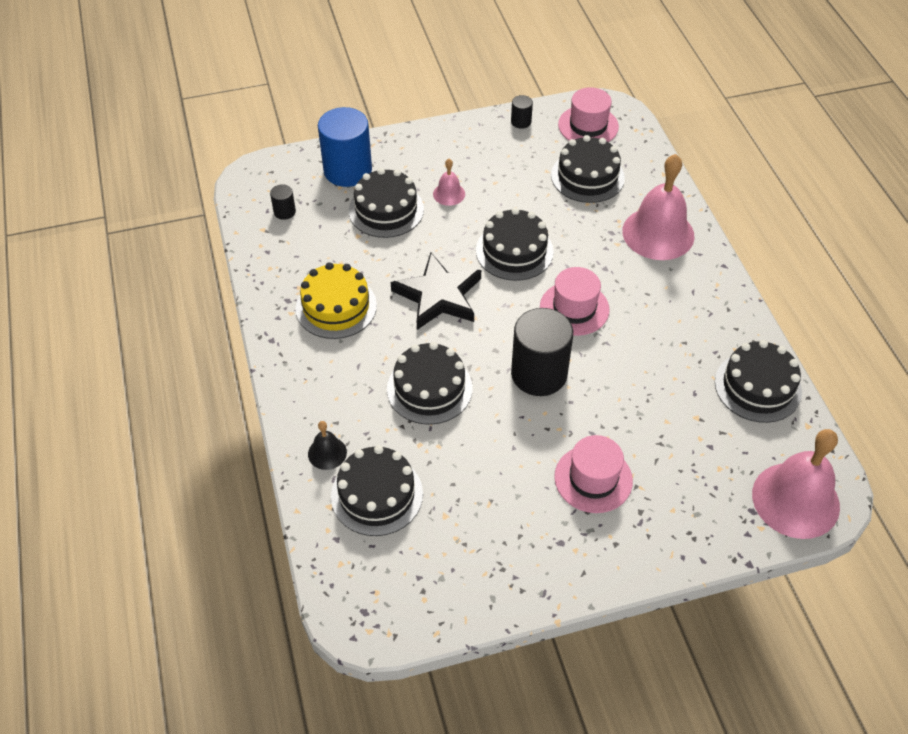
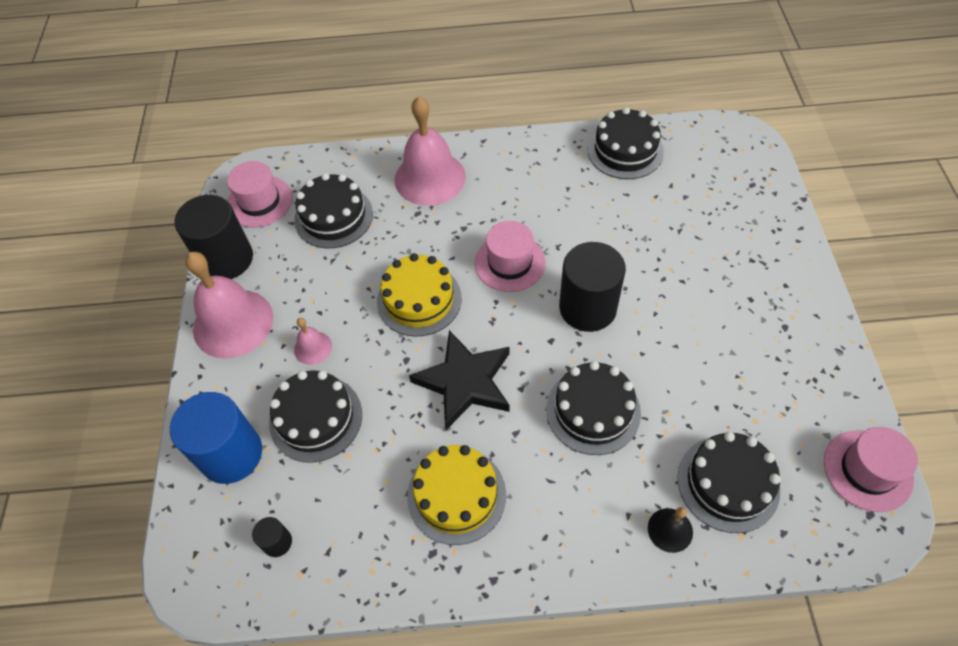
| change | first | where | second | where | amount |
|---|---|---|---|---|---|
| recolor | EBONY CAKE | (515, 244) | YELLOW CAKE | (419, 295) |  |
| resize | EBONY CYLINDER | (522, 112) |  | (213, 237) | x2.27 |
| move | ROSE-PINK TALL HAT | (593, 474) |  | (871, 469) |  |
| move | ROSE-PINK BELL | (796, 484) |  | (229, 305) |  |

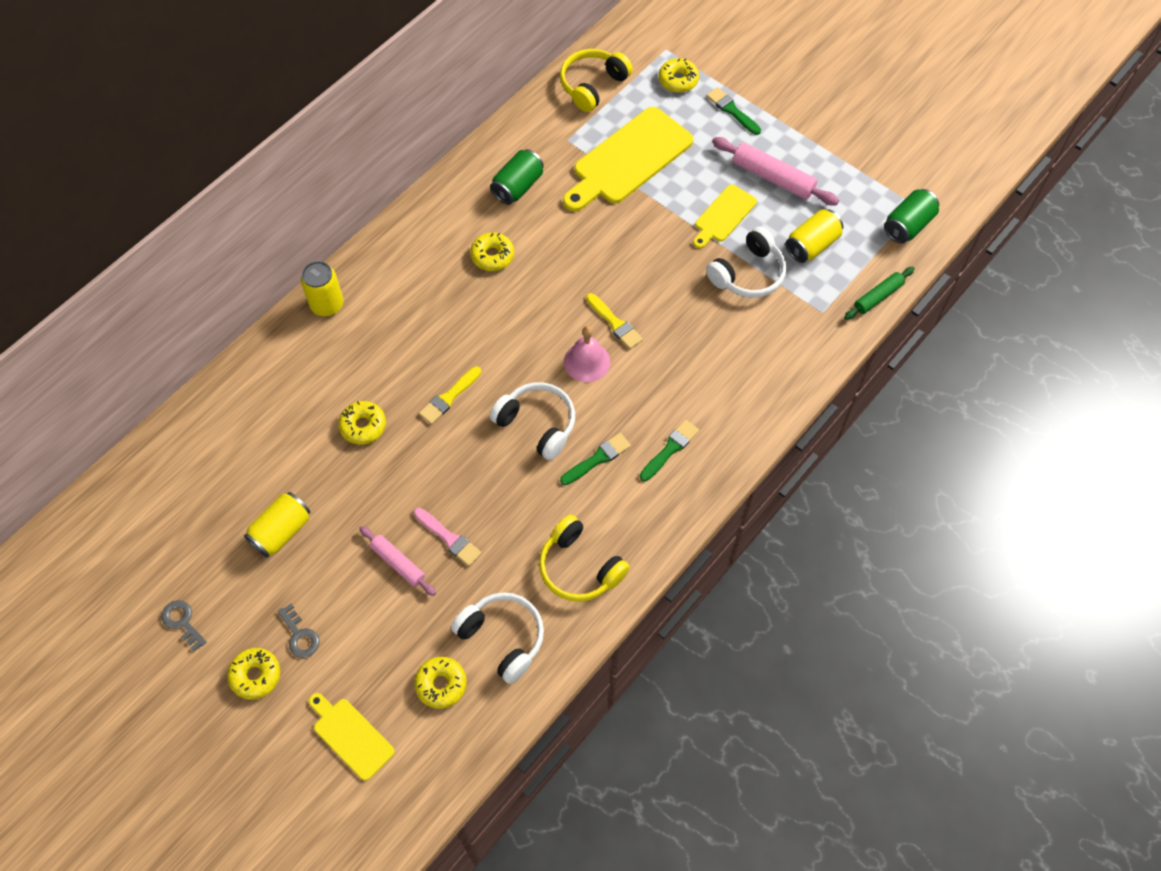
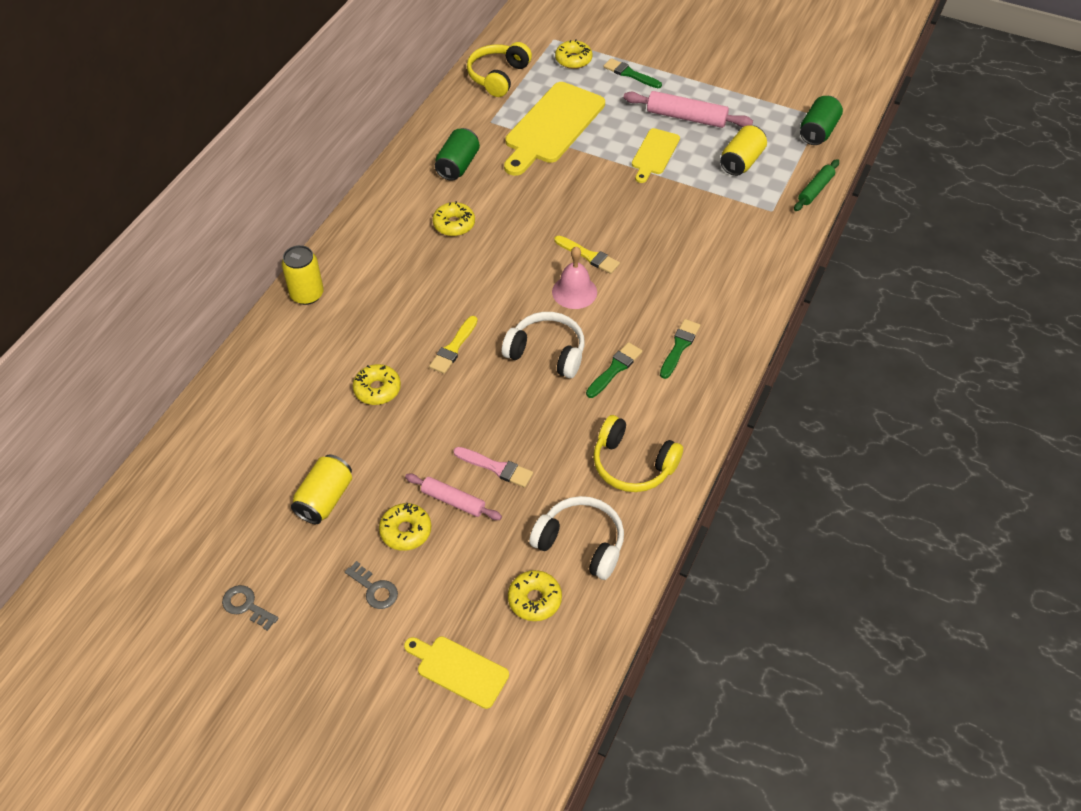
| change | first | where | second | where | amount |
|---|---|---|---|---|---|
| move | YELLOW DONUT | (253, 674) |  | (405, 527) |  |
| delete | PURE WHITE OVER-EAR HEADPHONES | (746, 262) |  |  |  |

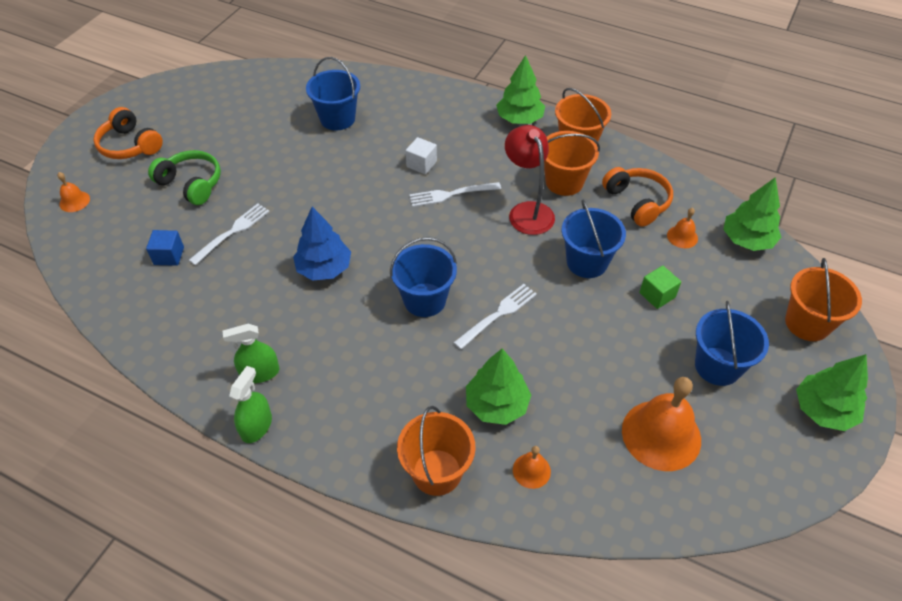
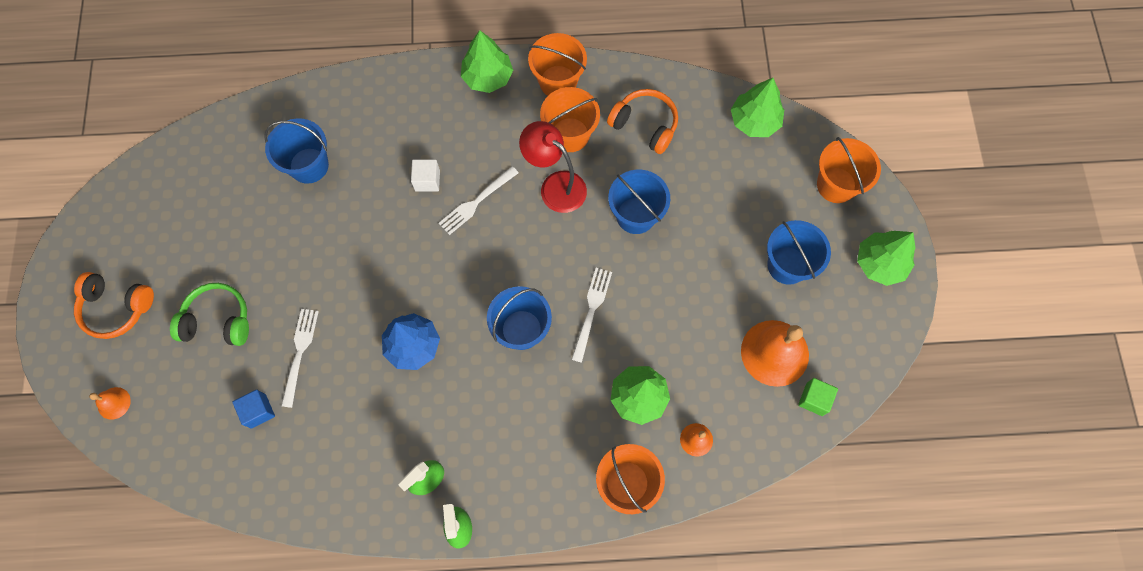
| change | first | where | second | where | amount |
|---|---|---|---|---|---|
| move | LEAF-GREEN BLOCK | (660, 287) |  | (818, 397) |  |
| delete | BRIGHT ORANGE BELL | (682, 228) |  |  |  |

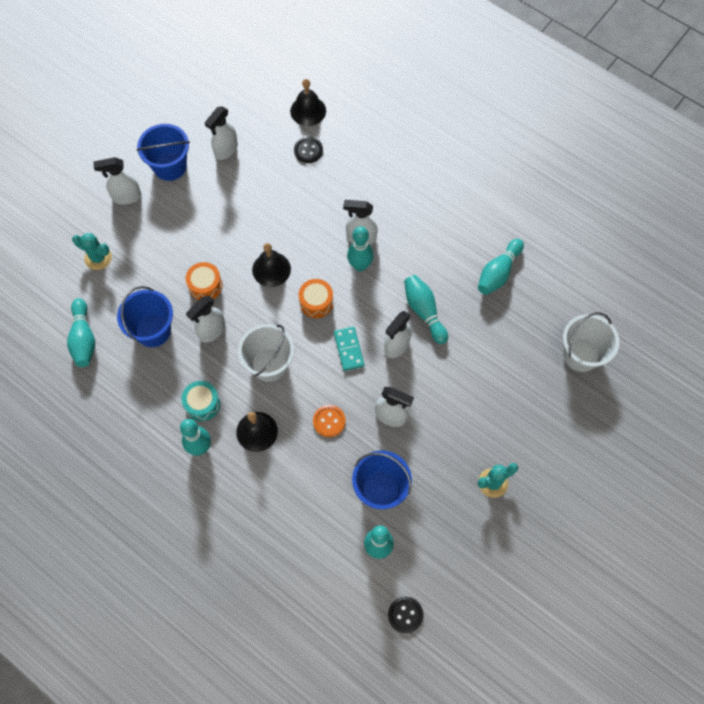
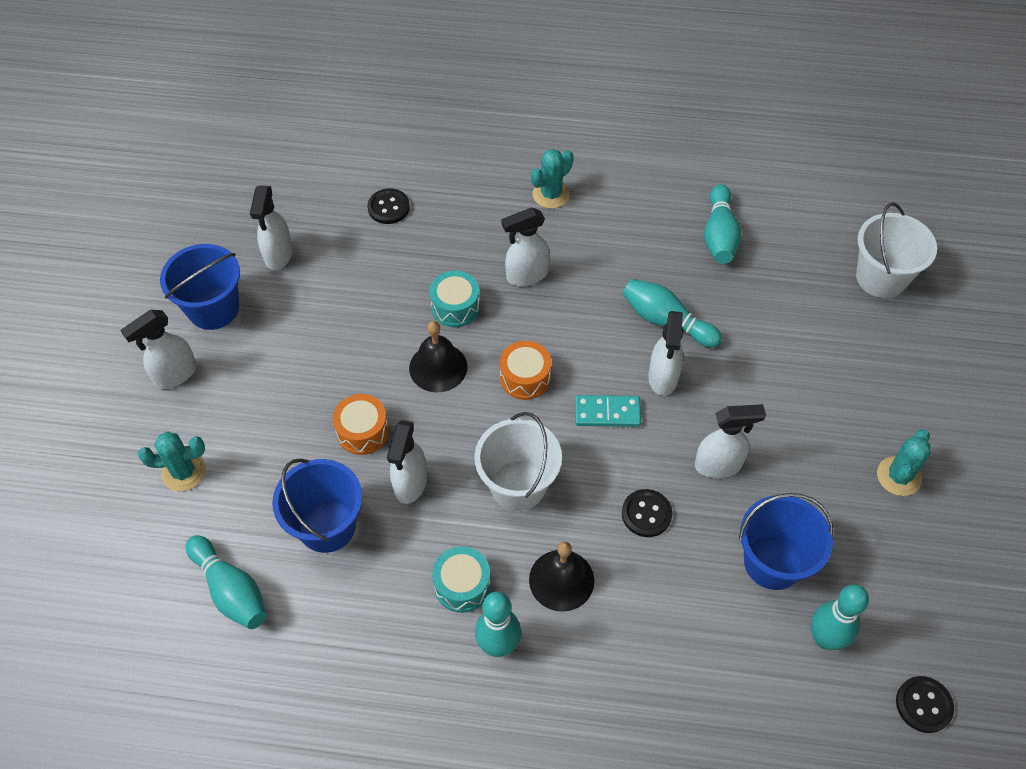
| change | first | where | second | where | amount |
|---|---|---|---|---|---|
| delete | EBONY BELL | (308, 102) |  |  |  |
| recolor | BRIGHT ORANGE SEWING BUTTON | (329, 421) | EBONY SEWING BUTTON | (647, 513) |  |
| rotate | TEAL DOMINO | (349, 348) |  | (608, 411) | 45 degrees counterclockwise |
| delete | TEAL BOWLING PIN | (360, 248) |  |  |  |
| insert |  |  | TEAL SNARE DRUM | (455, 299) |  |
| insert |  |  | TEAL SAGUARO CACTUS | (552, 179) |  |

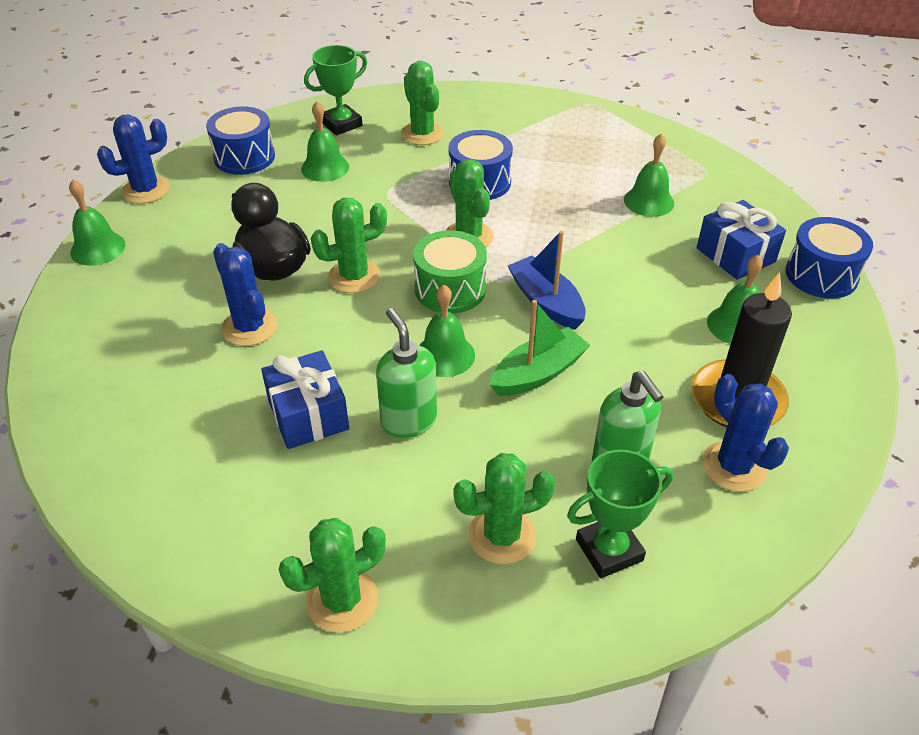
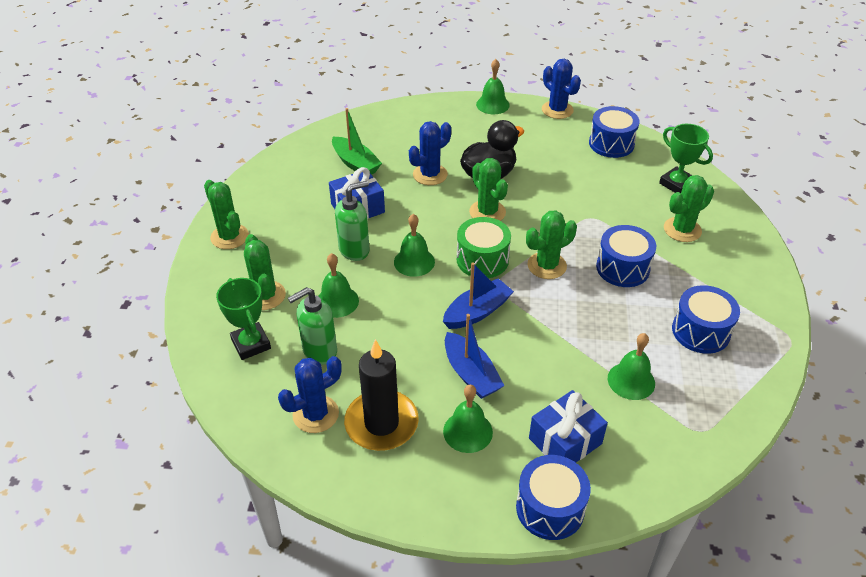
| change | first | where | second | where | amount |
|---|---|---|---|---|---|
| move | LEAF-GREEN BELL | (325, 141) |  | (338, 285) |  |
| move | LEAF-GREEN SAILBOAT | (540, 348) |  | (357, 141) |  |
| insert |  |  | ROYAL BLUE SAILBOAT | (475, 356) |  |
| insert |  |  | ROYAL BLUE SNARE DRUM | (706, 319) |  |

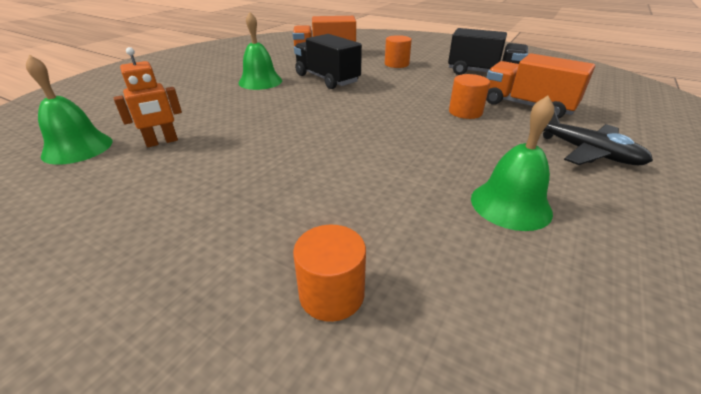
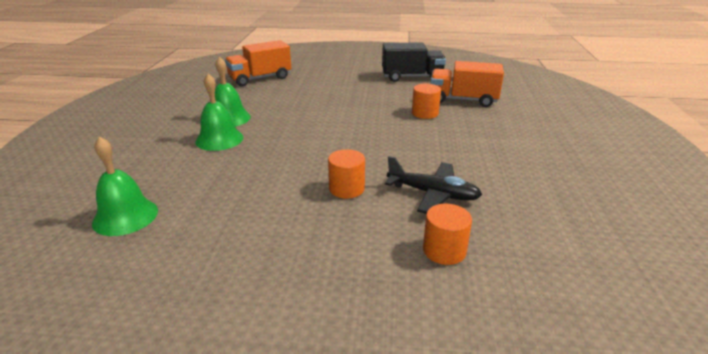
| change | first | where | second | where | amount |
|---|---|---|---|---|---|
| delete | BRIGHT ORANGE TOY ROBOT | (148, 97) |  |  |  |
| delete | EBONY TRUCK | (328, 61) |  |  |  |
| move | BRIGHT ORANGE CYLINDER | (398, 51) |  | (346, 174) |  |
| move | LEAF-GREEN BELL | (512, 163) |  | (219, 112) |  |
| move | EBONY TOY PLANE | (598, 136) |  | (433, 185) |  |

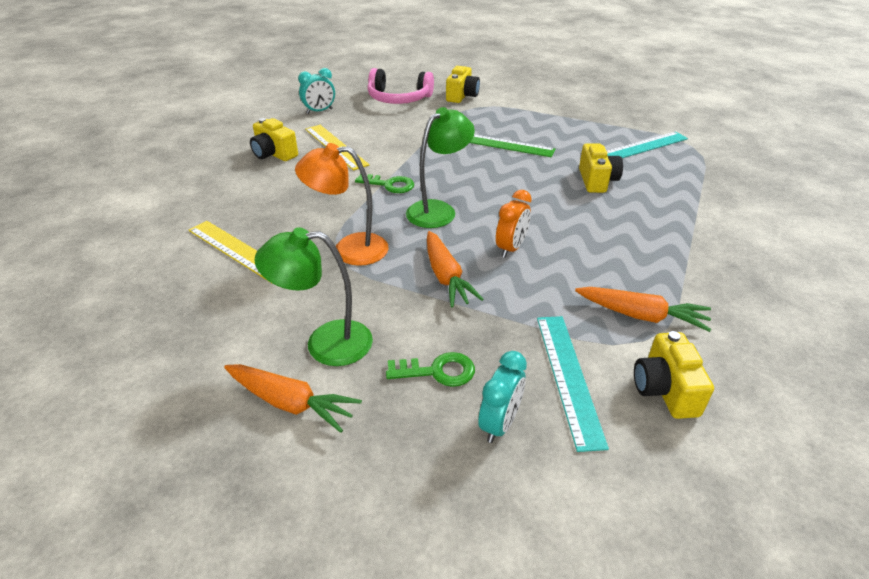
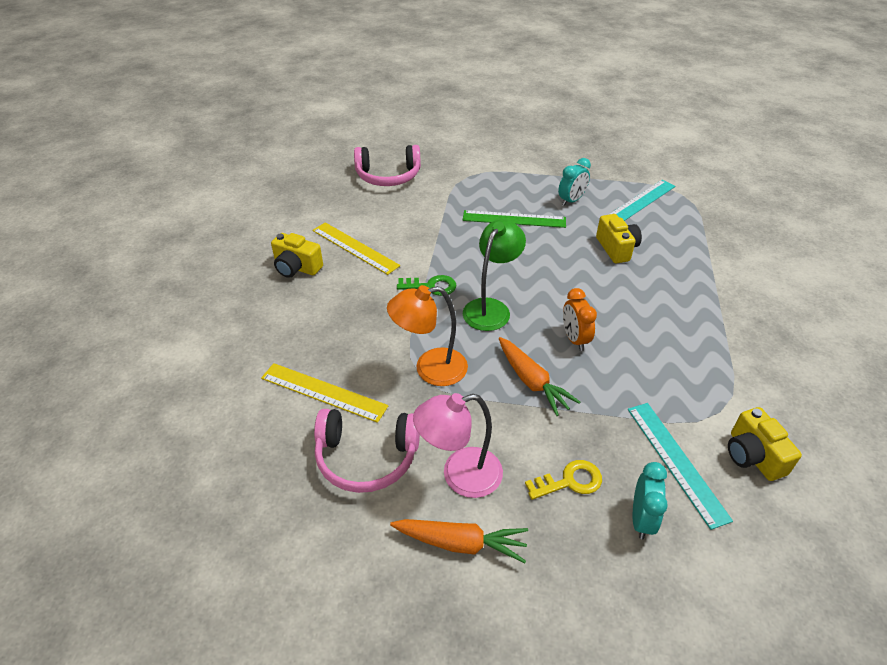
| change | first | where | second | where | amount |
|---|---|---|---|---|---|
| recolor | LEAF-GREEN READING LAMP | (313, 296) | ROSE-PINK READING LAMP | (458, 445) |  |
| move | TEAL CLOCK | (316, 91) |  | (574, 182) |  |
| recolor | LEAF-GREEN KEY | (430, 369) | YELLOW KEY | (563, 480) |  |
| delete | YELLOW CAMERA | (463, 84) |  |  |  |
| rotate | BRIGHT ORANGE CLOCK | (514, 224) |  | (580, 319) | 150 degrees clockwise |
| delete | BRIGHT ORANGE CARROT | (643, 309) |  |  |  |
| insert |  |  | ROSE-PINK OVER-EAR HEADPHONES | (367, 451) |  |

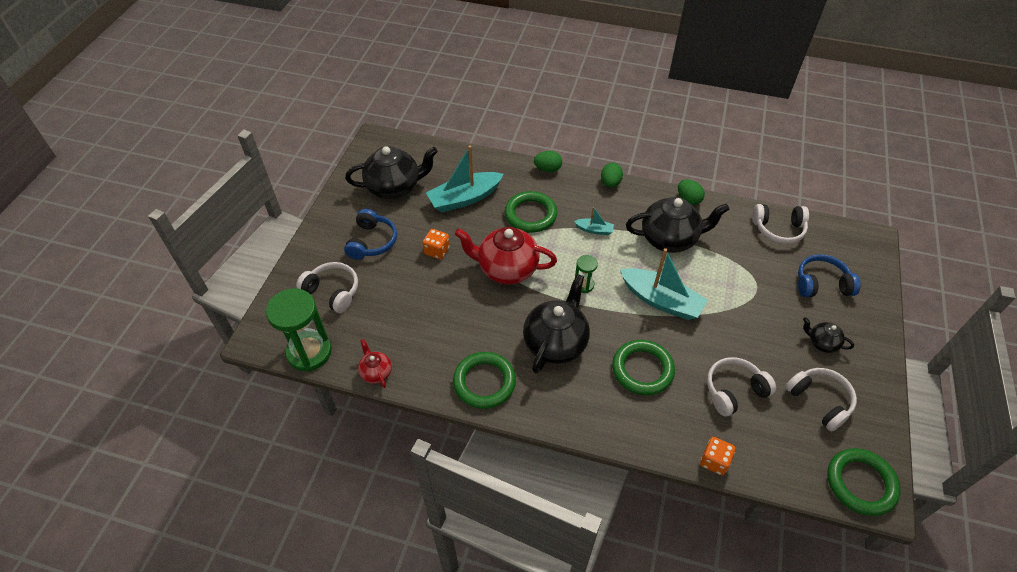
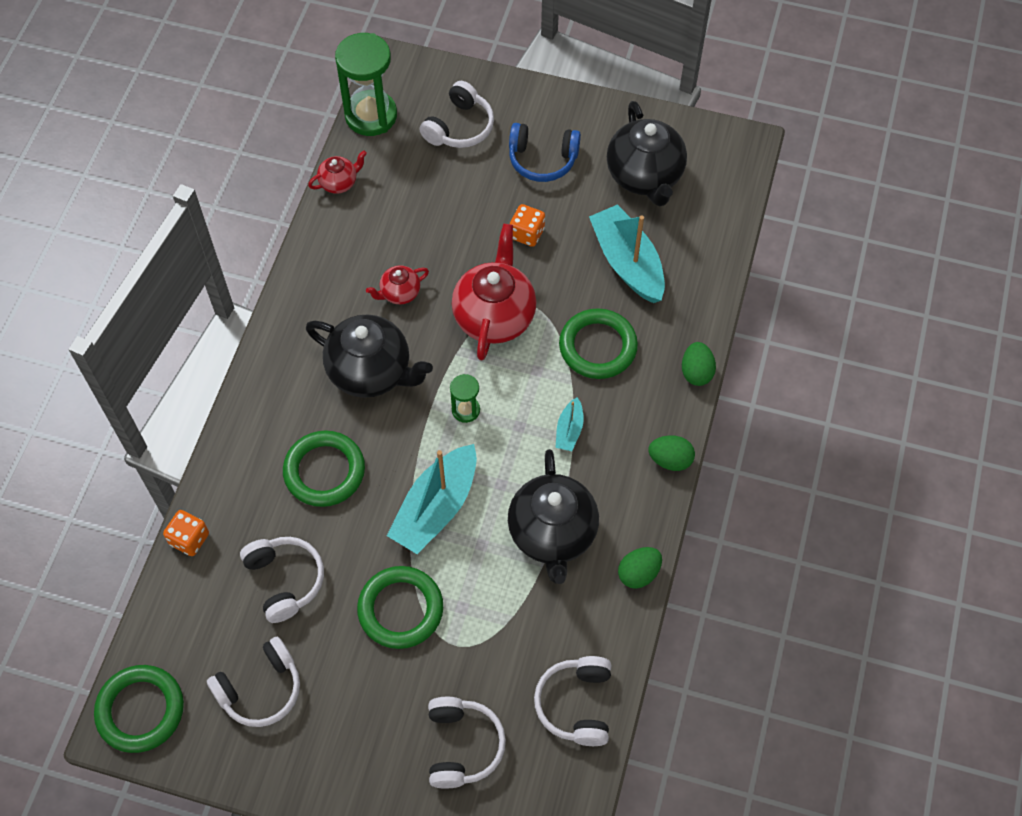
| change | first | where | second | where | amount |
|---|---|---|---|---|---|
| move | LEAF-GREEN RING | (484, 380) |  | (400, 607) |  |
| recolor | ROYAL BLUE OVER-EAR HEADPHONES | (829, 275) | PURE WHITE OVER-EAR HEADPHONES | (467, 743) |  |
| delete | EBONY TEAPOT | (828, 335) |  |  |  |
| insert |  |  | CRIMSON TEAPOT | (397, 284) |  |

